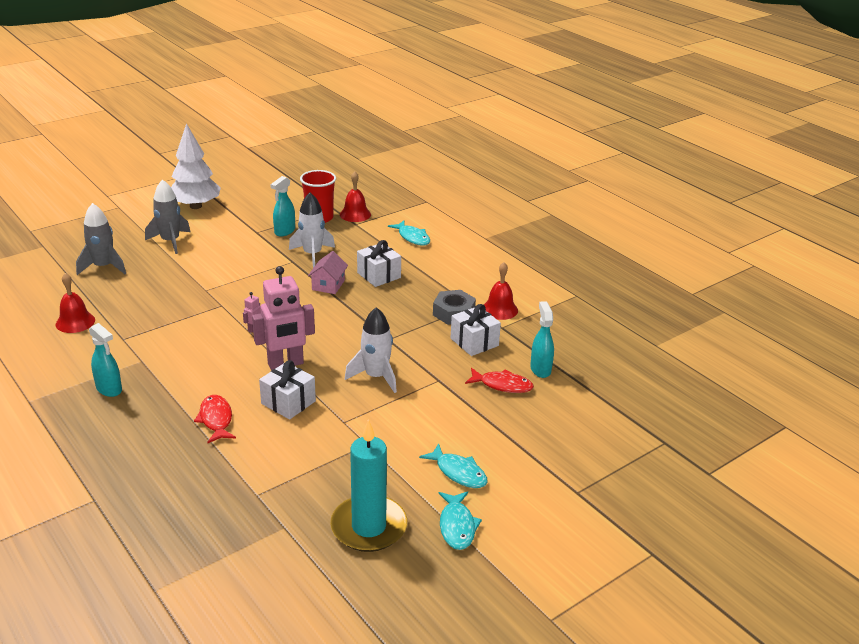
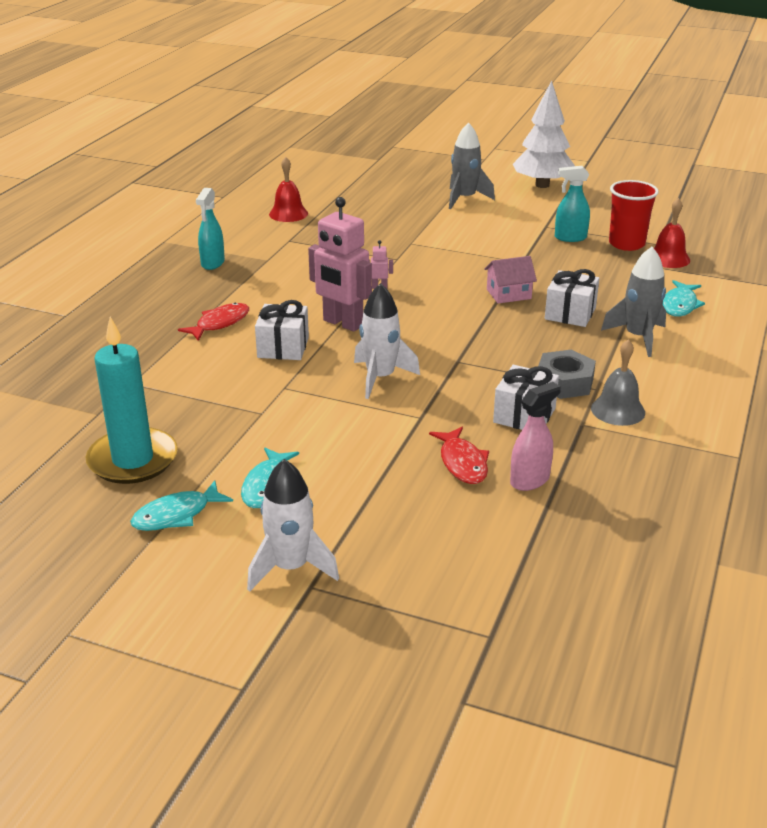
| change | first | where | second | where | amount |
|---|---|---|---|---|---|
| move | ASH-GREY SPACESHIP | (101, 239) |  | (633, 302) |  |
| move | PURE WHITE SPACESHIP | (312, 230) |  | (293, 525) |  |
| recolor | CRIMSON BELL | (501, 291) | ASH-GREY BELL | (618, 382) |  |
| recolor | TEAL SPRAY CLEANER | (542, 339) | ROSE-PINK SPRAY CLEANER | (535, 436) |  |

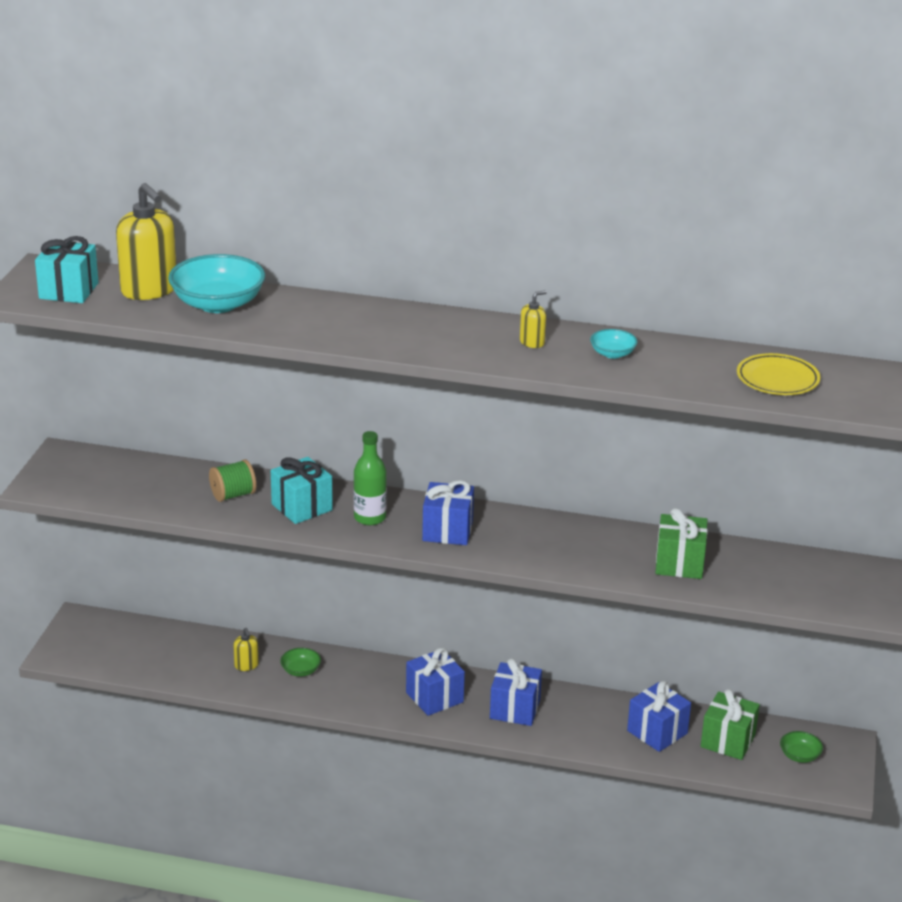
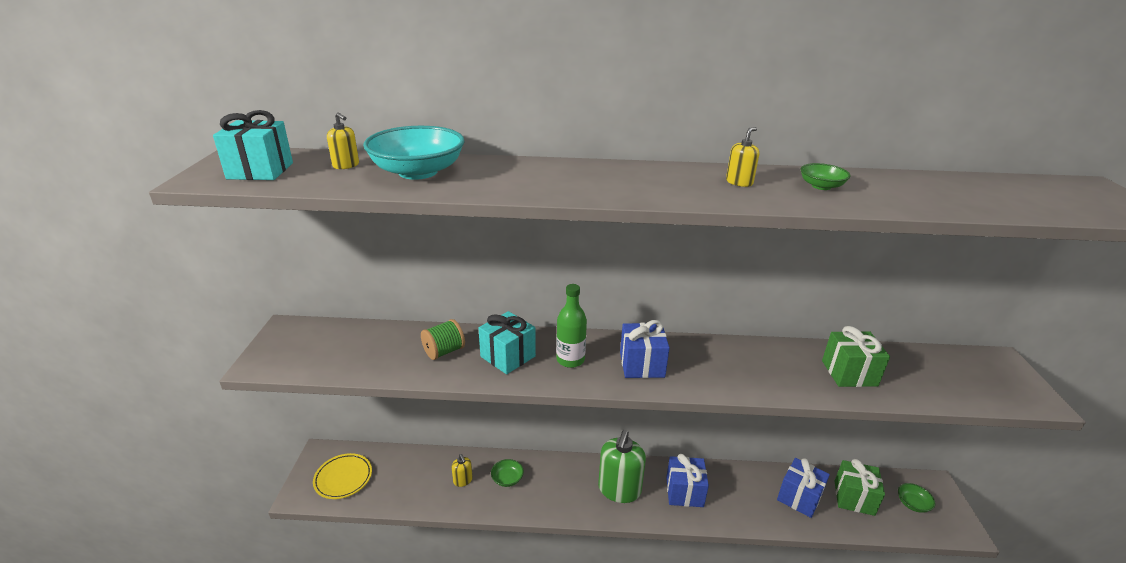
| change | first | where | second | where | amount |
|---|---|---|---|---|---|
| resize | YELLOW PUMP BOTTLE | (146, 241) |  | (343, 140) | x0.46 |
| replace | ROYAL BLUE PRESENT | (435, 681) | LEAF-GREEN PUMP BOTTLE | (622, 466) |  |
| recolor | TEAL SERVING BOWL | (614, 344) | LEAF-GREEN SERVING BOWL | (826, 176) |  |
| move | YELLOW DINNER PLATE | (778, 374) |  | (342, 476) |  |

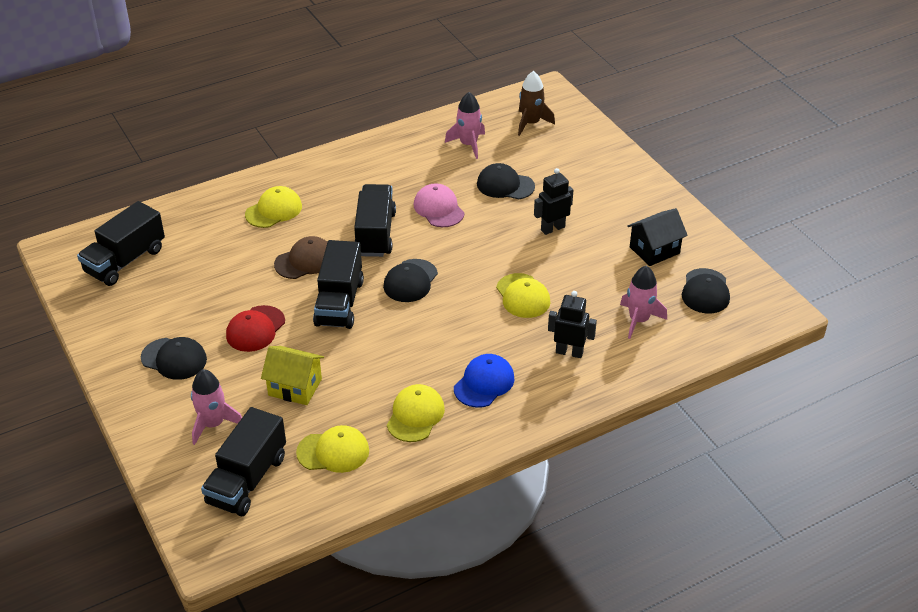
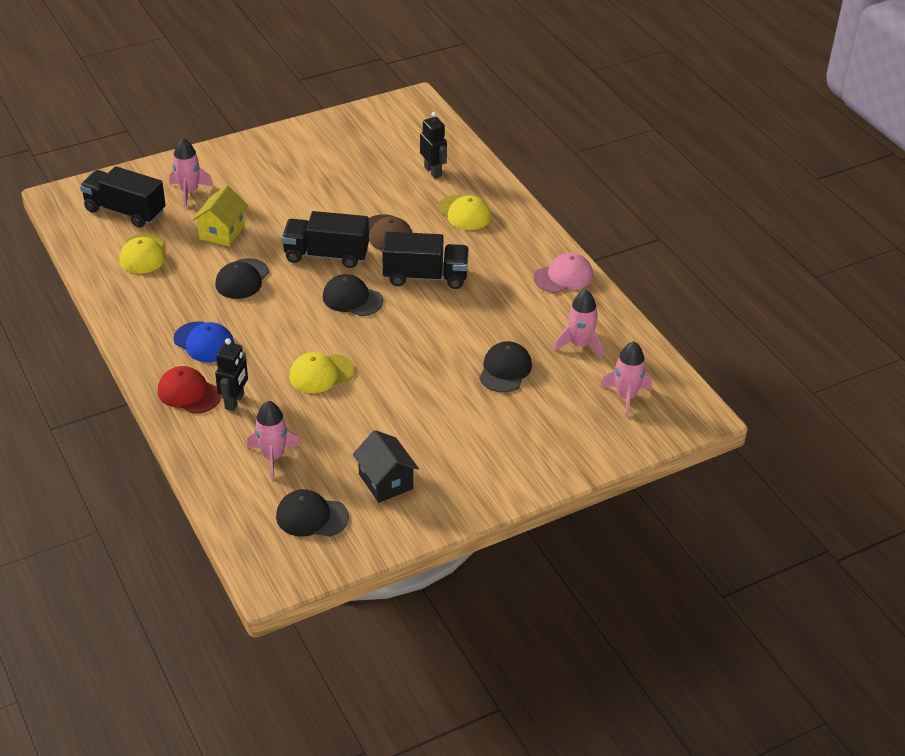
| change | first | where | second | where | amount |
|---|---|---|---|---|---|
| delete | EBONY TRUCK | (121, 243) |  |  |  |
| move | EBONY CAP | (174, 358) |  | (242, 278) |  |
| move | CRIMSON CAP | (255, 328) |  | (189, 390) |  |
| delete | YELLOW CAP | (416, 413) |  |  |  |
| move | ROSE-PINK CAP | (439, 205) |  | (563, 273) |  |
| recolor | RUSSET SPACESHIP | (536, 103) | ROSE-PINK SPACESHIP | (626, 379) |  |
| move | EBONY TOY ROBOT | (553, 201) |  | (433, 145) |  |

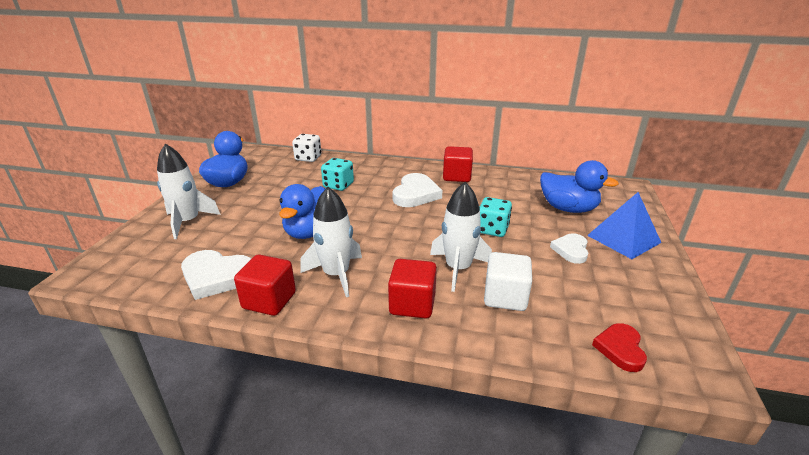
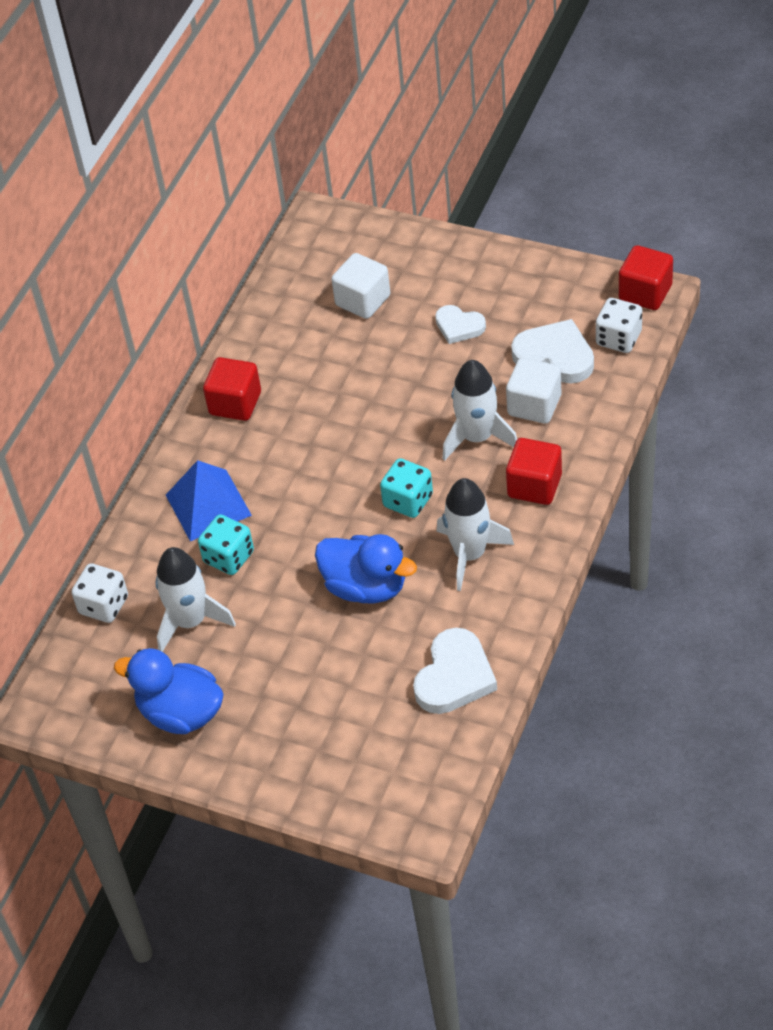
| change | first | where | second | where | amount |
|---|---|---|---|---|---|
| move | PURE WHITE SPACESHIP | (189, 191) |  | (195, 599) |  |
| move | CRIMSON BLOCK | (265, 285) |  | (646, 277) |  |
| move | PURE WHITE HEART | (417, 190) |  | (552, 351) |  |
| move | TEAL DIE | (496, 217) |  | (406, 488) |  |
| replace | ROYAL BLUE TOY DUCK | (579, 186) | PURE WHITE BLOCK | (360, 286) |  |
| move | ROYAL BLUE PYRAMID | (624, 225) |  | (209, 500) |  |
| replace | CRIMSON HEART | (619, 347) | PURE WHITE DIE | (619, 325) |  |

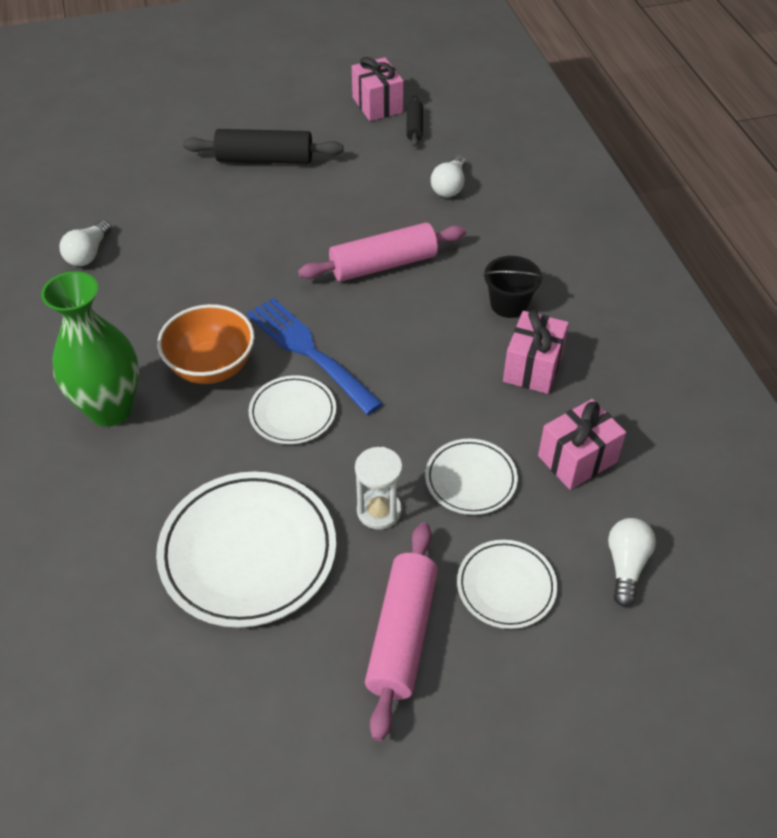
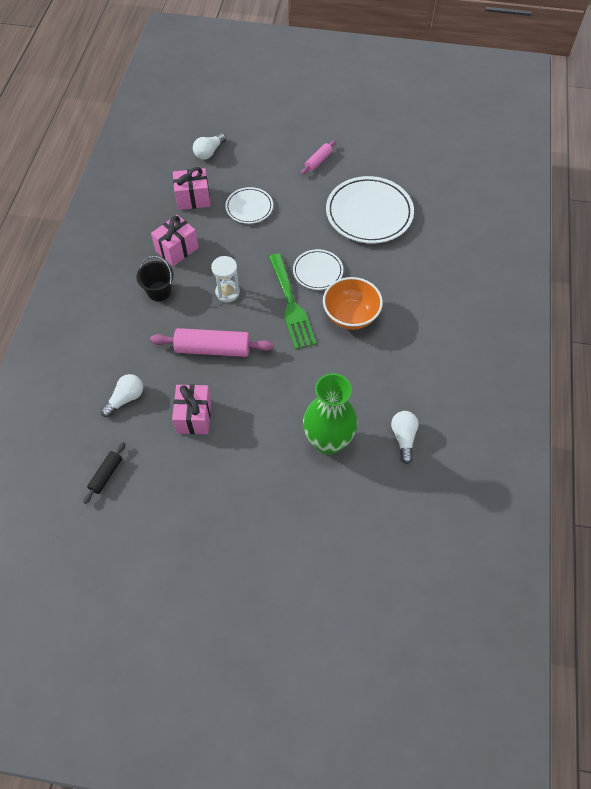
| change | first | where | second | where | amount |
|---|---|---|---|---|---|
| move | LEAF-GREEN VASE | (90, 349) |  | (330, 414) |  |
| rotate | PURE WHITE LIGHT BULB | (85, 243) |  | (405, 437) | 45 degrees counterclockwise |
| delete | EBONY PASTRY ROLLER | (263, 146) |  |  |  |
| recolor | ROYAL BLUE FORK | (315, 356) | LEAF-GREEN FORK | (292, 301) |  |
| move | ROSE-PINK PRESENT | (378, 89) |  | (191, 409) |  |
| move | PURE WHITE SAND TIMER | (379, 488) |  | (225, 279) |  |
| resize | ROSE-PINK PASTRY ROLLER | (401, 631) |  | (318, 157) | x0.53 |
| delete | PURE WHITE DINNER PLATE | (507, 584) |  |  |  |

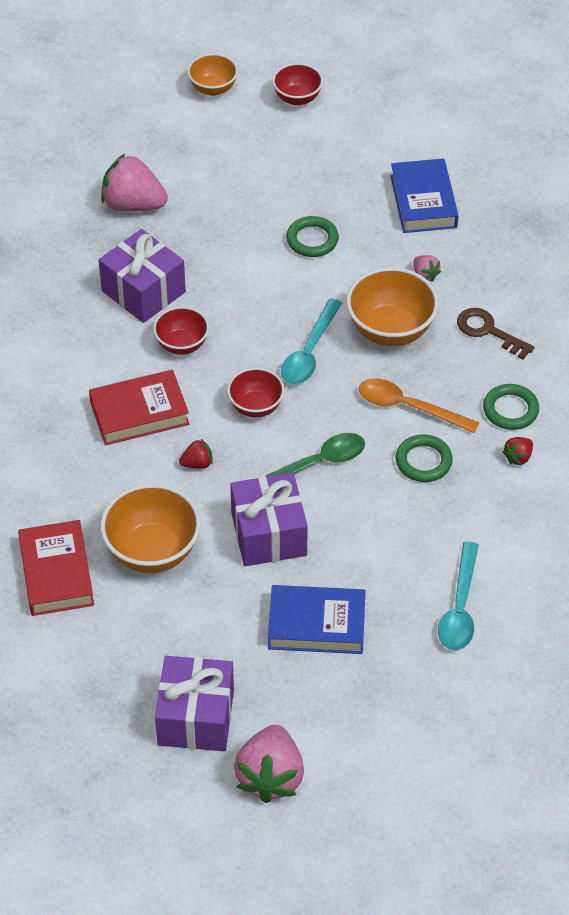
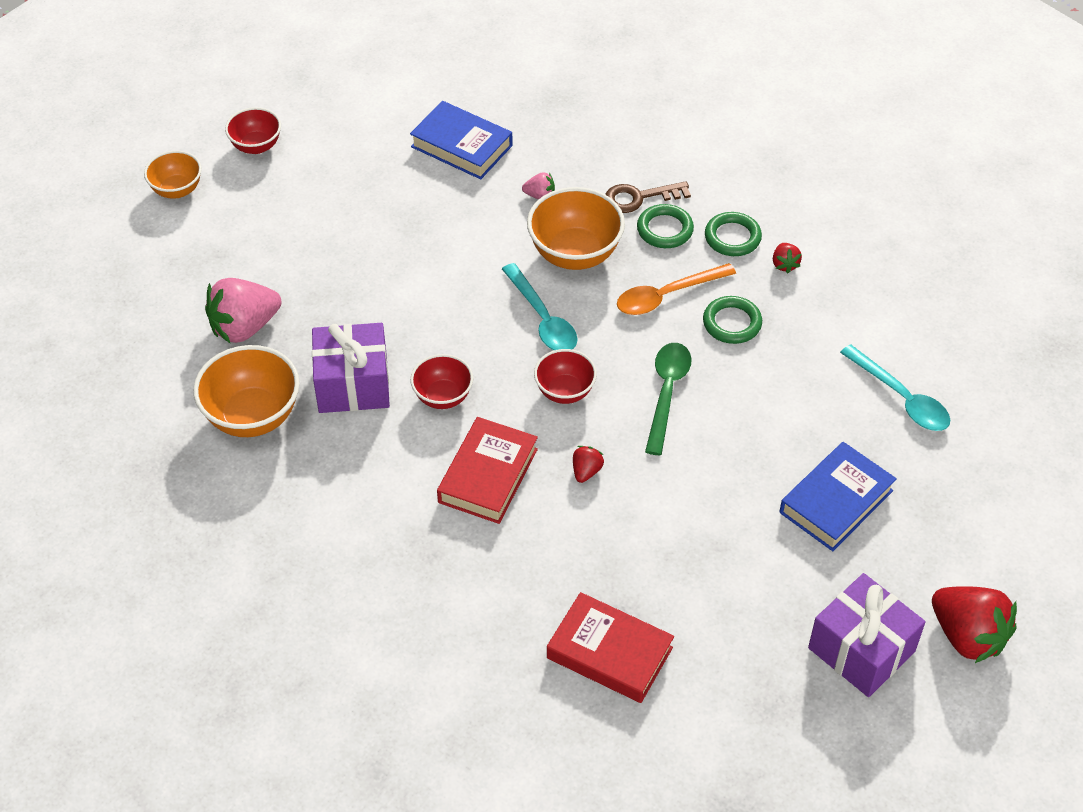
| change | first | where | second | where | amount |
|---|---|---|---|---|---|
| move | BRIGHT ORANGE SERVING BOWL | (150, 528) |  | (246, 391) |  |
| delete | PURPLE PRESENT | (269, 519) |  |  |  |
| recolor | ROSE-PINK TOY STRAWBERRY | (269, 764) | CRIMSON TOY STRAWBERRY | (974, 624) |  |
| move | LEAF-GREEN RING | (312, 236) |  | (665, 226) |  |

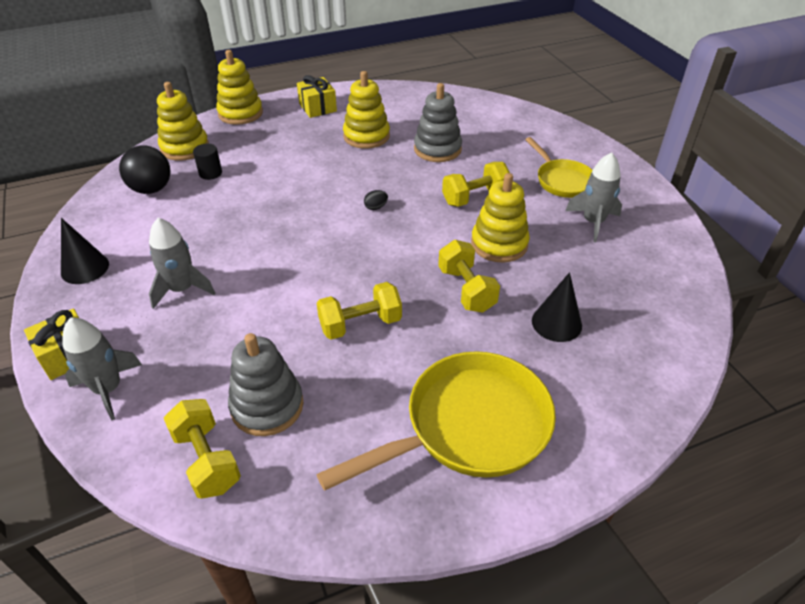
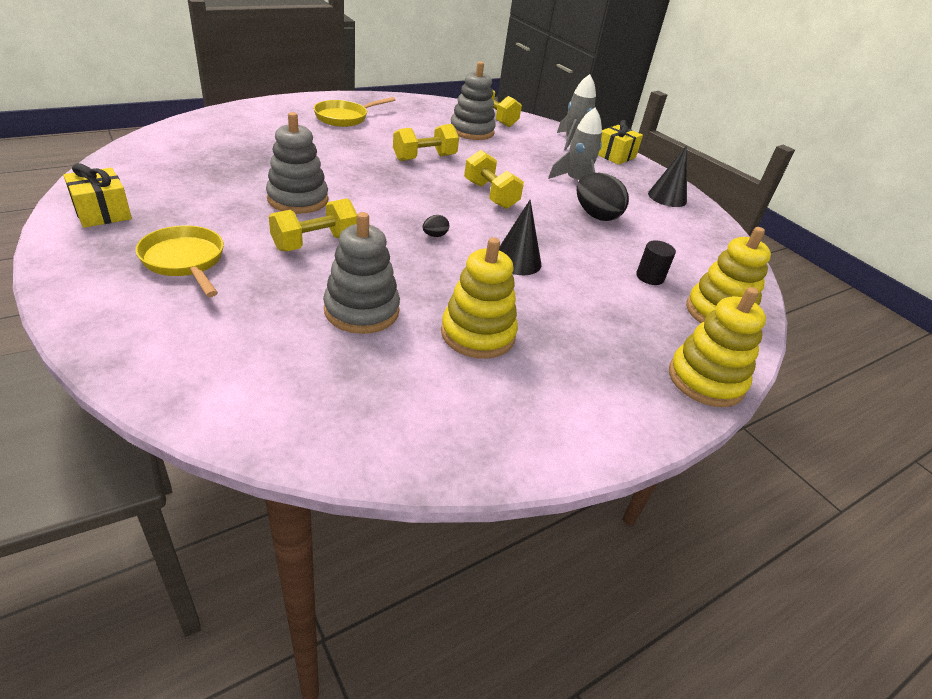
| change | first | where | second | where | amount |
|---|---|---|---|---|---|
| delete | EBONY SPHERE | (144, 169) |  |  |  |
| move | YELLOW PRESENT | (317, 96) |  | (97, 195) |  |
| resize | YELLOW SKILLET | (436, 421) |  | (354, 112) | x0.59 |
| move | YELLOW DUMBBELL | (469, 276) |  | (494, 179) |  |
| recolor | YELLOW RING STACKER | (500, 218) | ASH-GREY RING STACKER | (297, 163) |  |
| move | EBONY CONE | (557, 307) |  | (520, 237) |  |
| delete | ASH-GREY SPACESHIP | (593, 197) |  |  |  |
| insert |  |  | EBONY EGG | (602, 197) |  |

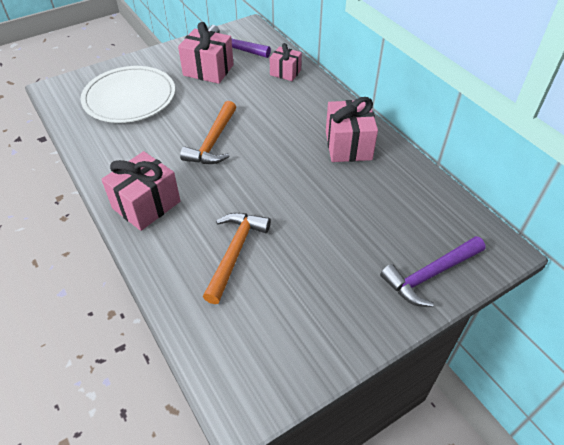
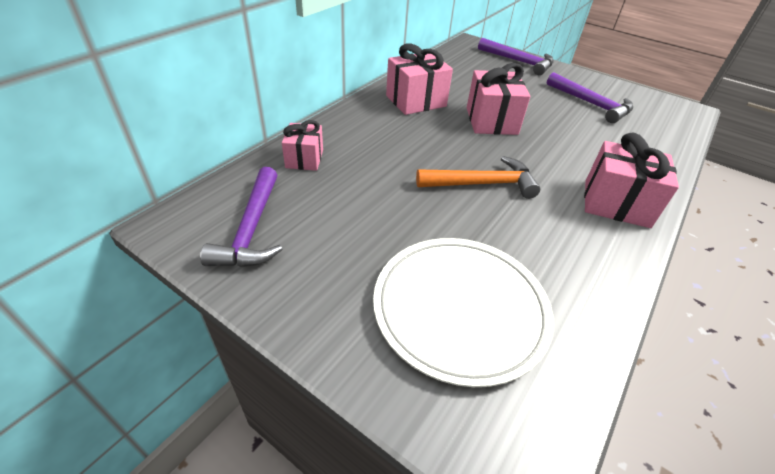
| change | first | where | second | where | amount |
|---|---|---|---|---|---|
| move | ROSE-PINK PRESENT | (206, 53) |  | (499, 99) |  |
| delete | BRIGHT ORANGE HAMMER | (237, 258) |  |  |  |
| insert |  |  | PURPLE HAMMER | (590, 97) |  |

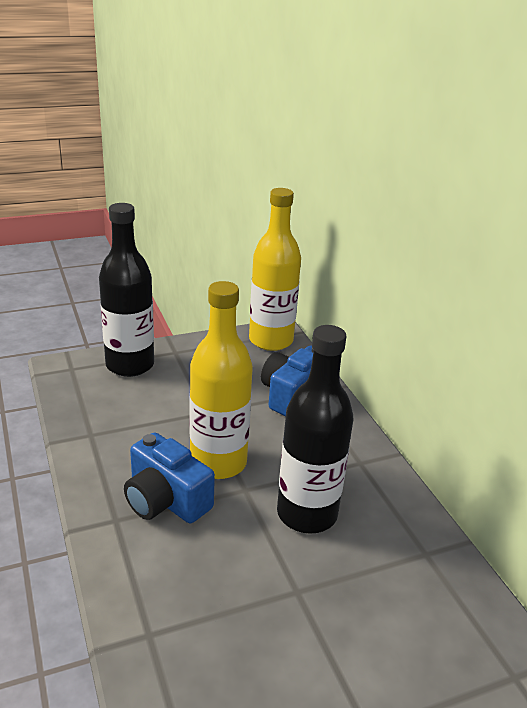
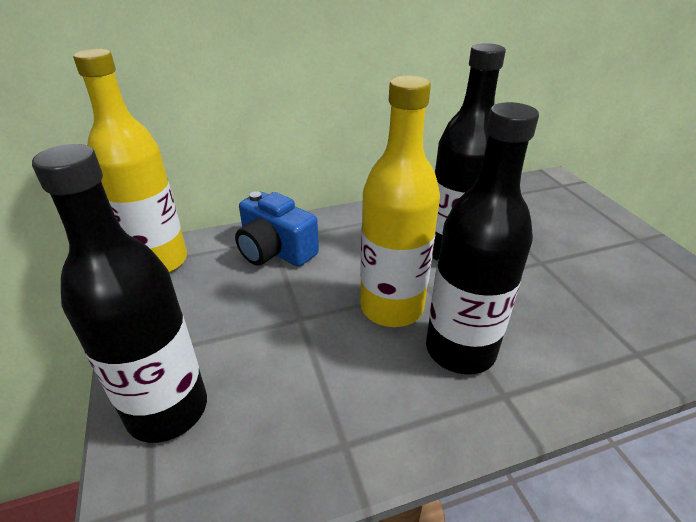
| change | first | where | second | where | amount |
|---|---|---|---|---|---|
| replace | ROYAL BLUE CAMERA | (169, 478) | EBONY FLASK | (482, 238) |  |

